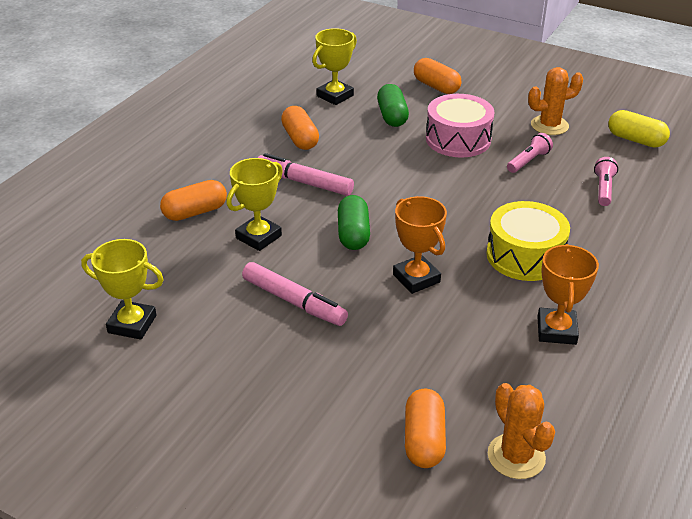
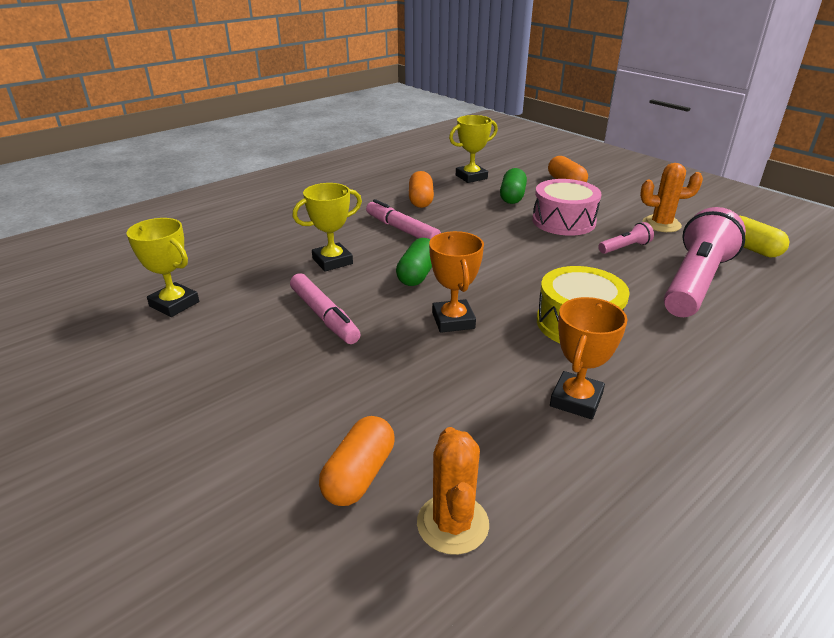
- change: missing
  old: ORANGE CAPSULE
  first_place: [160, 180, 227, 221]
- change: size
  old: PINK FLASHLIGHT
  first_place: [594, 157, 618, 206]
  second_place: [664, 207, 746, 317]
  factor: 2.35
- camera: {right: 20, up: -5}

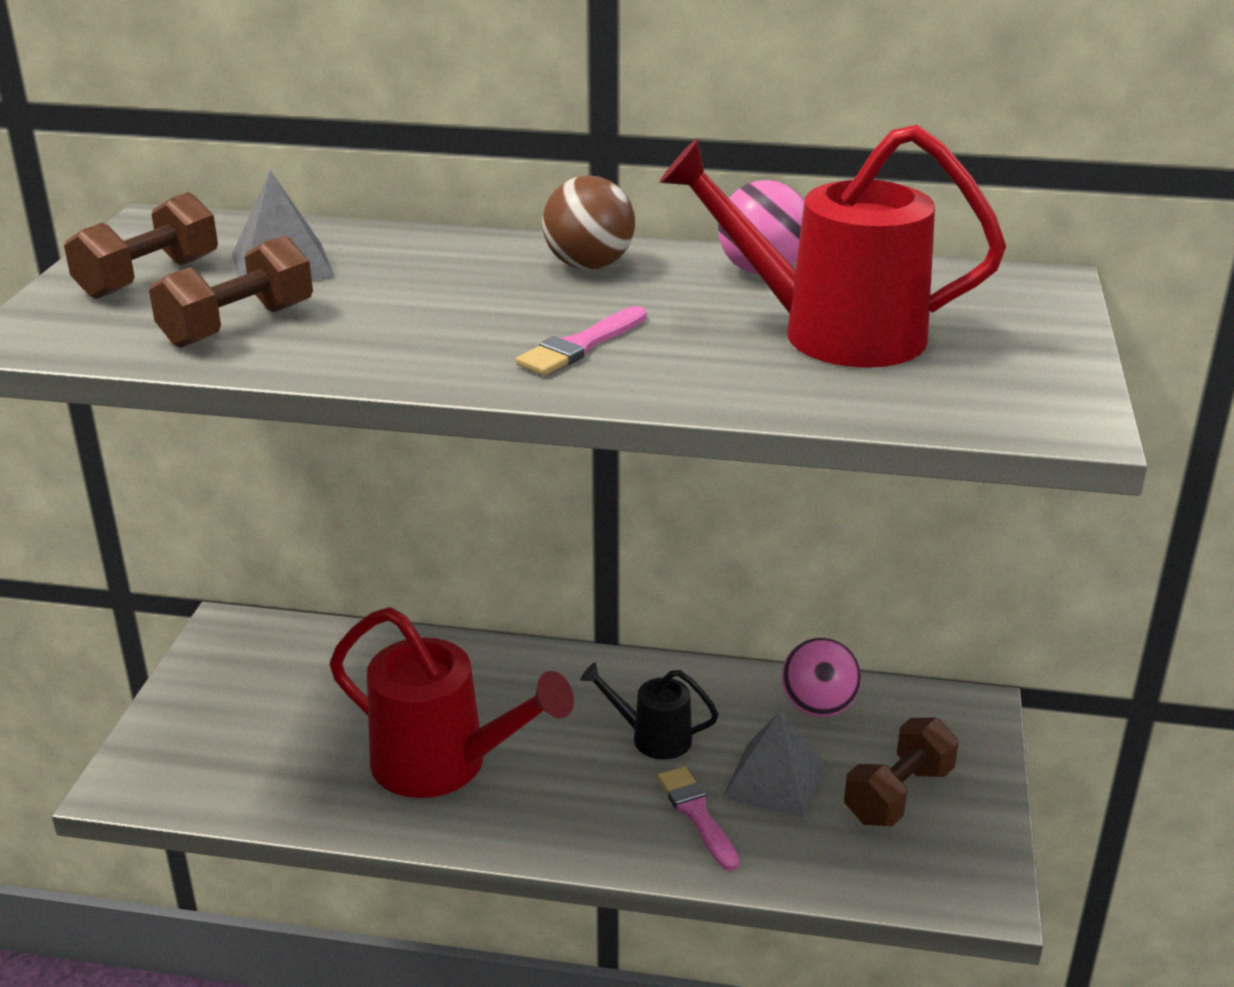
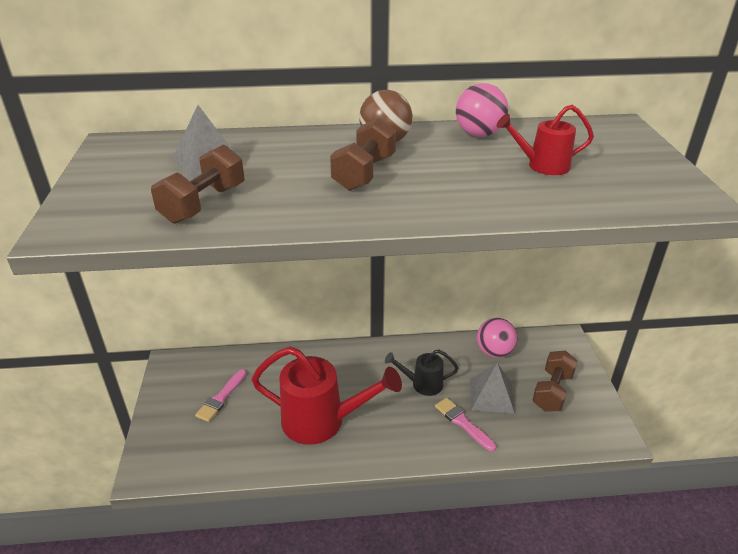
- change: relocated
  old: BROWN DUMBBELL
  first_place: [64, 192, 218, 299]
  second_place: [330, 118, 396, 191]
- change: relocated
  old: PINK BRUSH
  first_place: [516, 306, 647, 375]
  second_place: [195, 369, 247, 422]
- change: size
  old: RED WATERING CAN
  first_place: [659, 125, 1006, 368]
  second_place: [497, 105, 594, 175]
  factor: 0.52
- camera: {right: -15, up: 5}

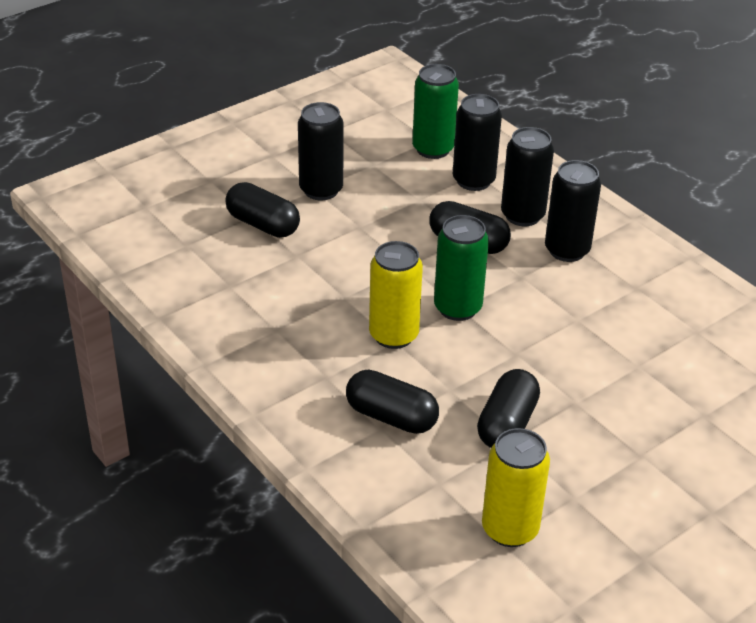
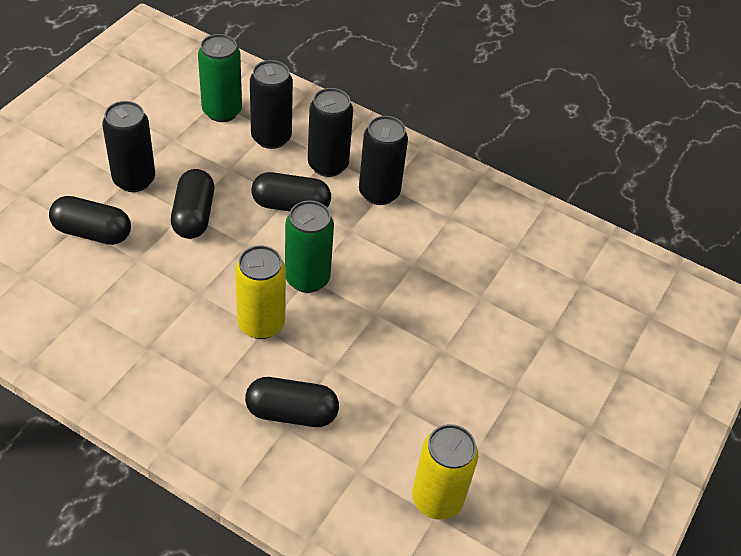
- change: relocated
  old: BLACK CAPSULE
  first_place: [477, 369, 540, 448]
  second_place: [171, 169, 214, 239]
- camera: {right: -25, up: 10}

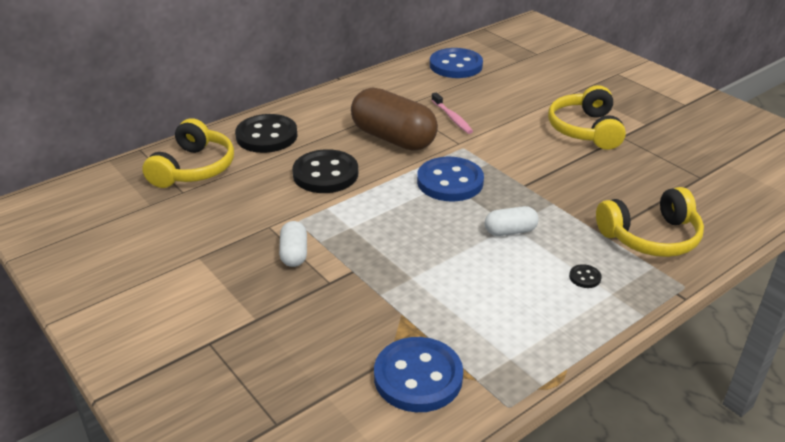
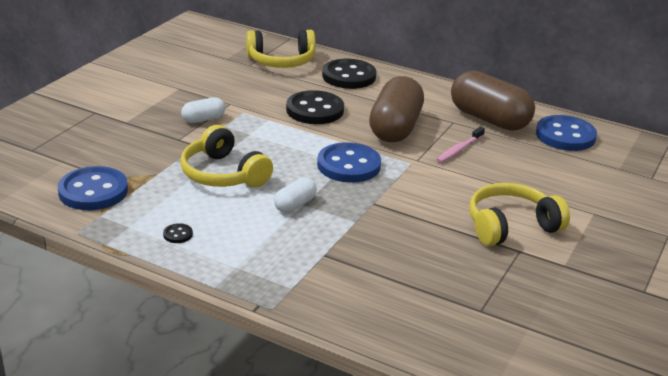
- change: appeared
  new: BROWN CAPSULE
  second_place: [451, 70, 535, 131]
- change: relocated
  old: BLACK BUTTON
  first_place: [569, 264, 602, 288]
  second_place: [163, 223, 193, 243]
- change: relocated
  old: YELLOW HEADPHONES
  first_place: [596, 187, 704, 257]
  second_place: [180, 125, 273, 187]
- change: spun
  old: WHITE CAPSULE
  first_place: [485, 206, 539, 236]
  second_place: [274, 177, 317, 213]
  degrees: 75
- camera: {right: 65, up: -5}

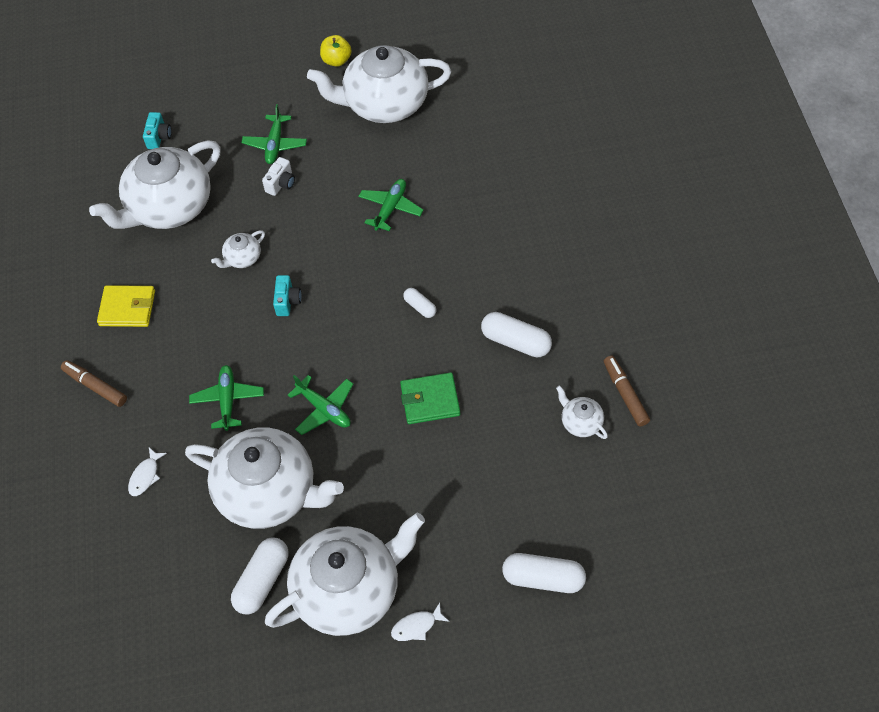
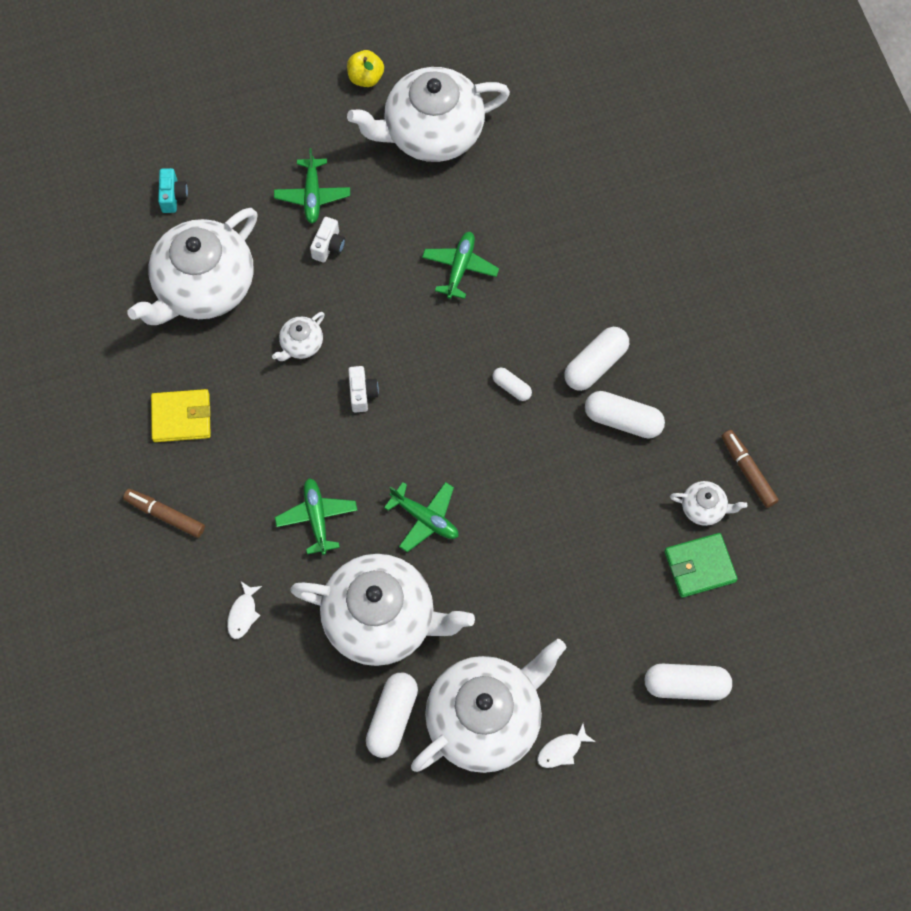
- change: appeared
  new: WHITE CAPSULE
  second_place: [564, 327, 629, 391]
- change: relocated
  old: GREEN WALLET
  first_place: [400, 372, 460, 424]
  second_place: [665, 533, 738, 598]
- change: colour
  old: TURQUOISE CAMERA
  new: WHITE CAMERA
  first_place: [273, 275, 302, 316]
  second_place: [348, 366, 379, 413]
- change: spun
  old: WHITE TEAPOT
  first_place: [556, 385, 608, 439]
  second_place: [670, 481, 747, 526]
  degrees: 150
- camera: {right: -10, up: 10}

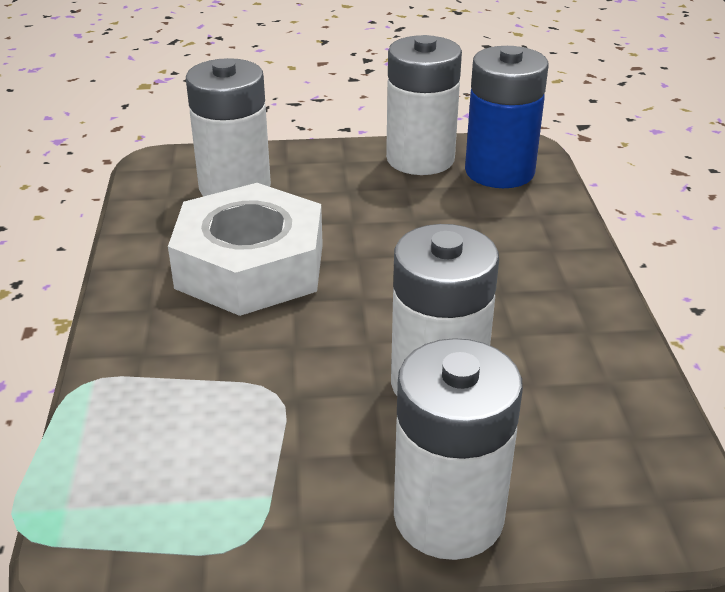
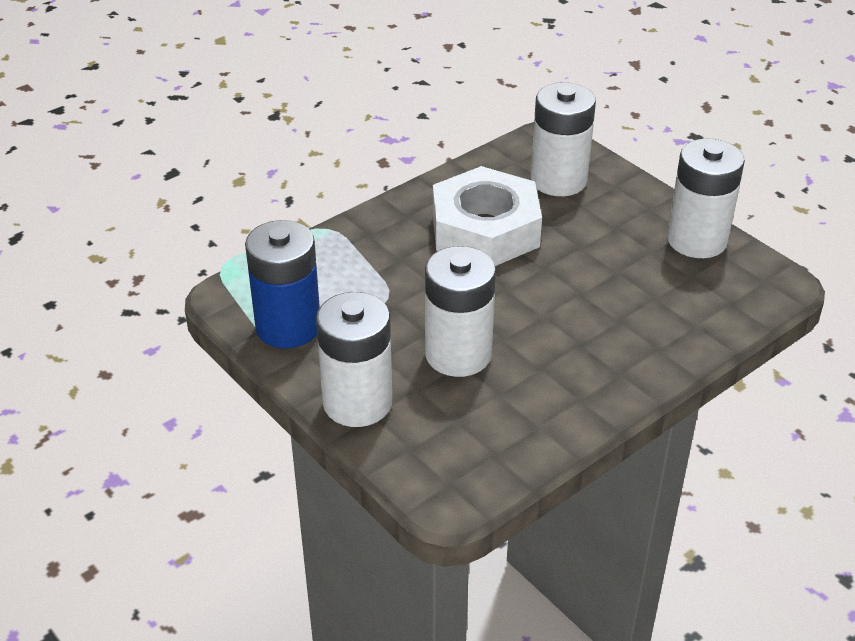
- change: relocated
  old: BLUE BATTERY
  first_place: [465, 46, 548, 188]
  second_place: [245, 220, 320, 348]
- camera: {right: 55, up: 5}

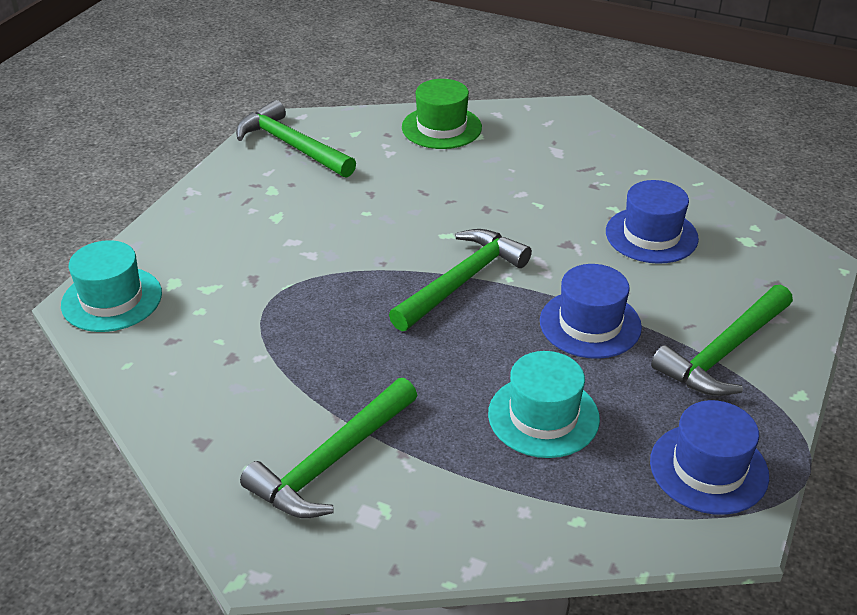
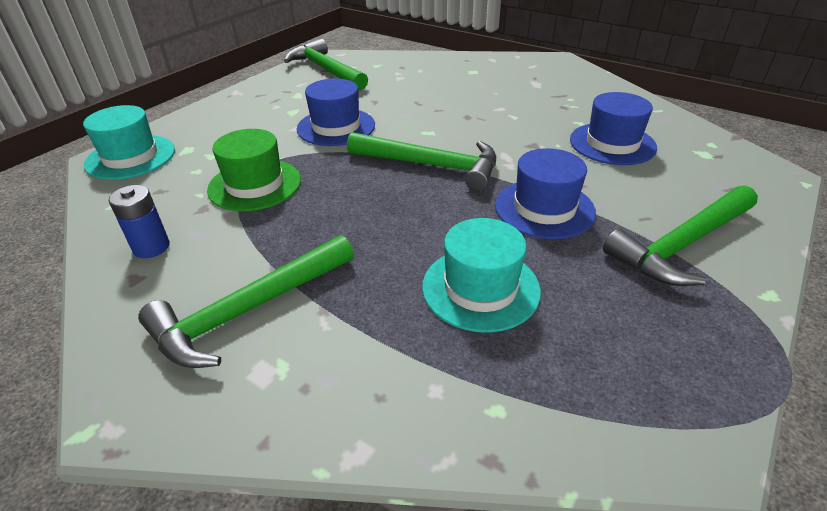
- change: appeared
  new: BLUE BATTERY
  second_place: [109, 185, 170, 258]
- change: relocated
  old: GREEN HAT
  first_place: [402, 79, 482, 149]
  second_place: [207, 129, 301, 211]
- change: relocated
  old: BLUE HAT
  first_place: [650, 400, 769, 515]
  second_place: [297, 78, 375, 146]
- change: spun
  old: GREEN HAMMER
  first_place: [389, 229, 532, 331]
  second_place: [347, 132, 496, 191]
  degrees: 60
- camera: {right: 10, up: 0}

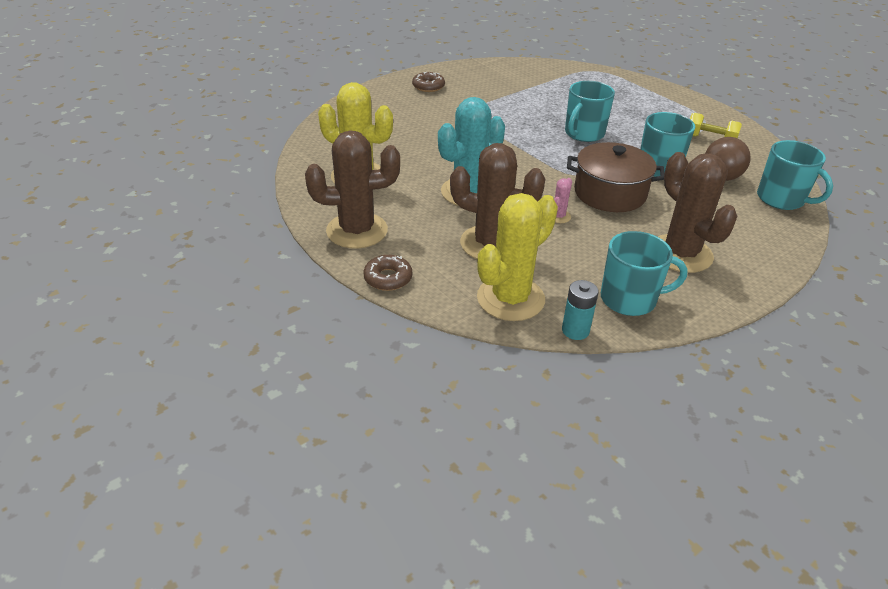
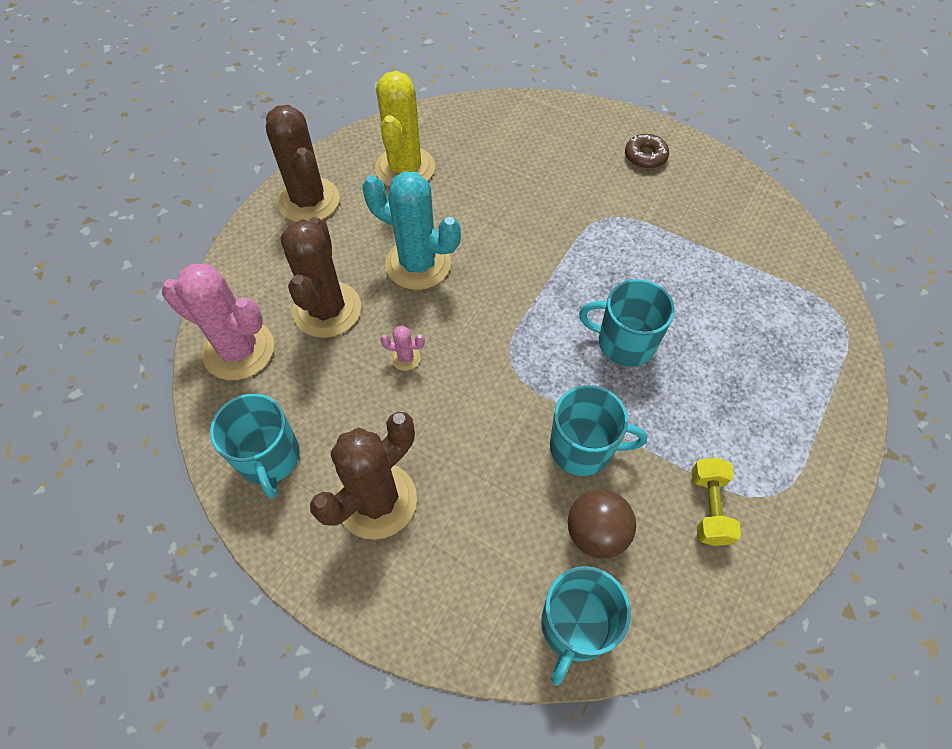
- change: missing
  old: BROWN DONUT
  first_place: [363, 255, 412, 291]
- change: missing
  old: TURQUOISE BATTERY
  first_place: [562, 280, 599, 340]
- change: missing
  old: BROWN POT
  first_place: [567, 142, 665, 212]
- change: colour
  old: YELLOW CACTUS
  new: PINK CACTUS
  first_place: [477, 193, 558, 321]
  second_place: [162, 264, 274, 380]
- camera: {right: 70, up: 20}

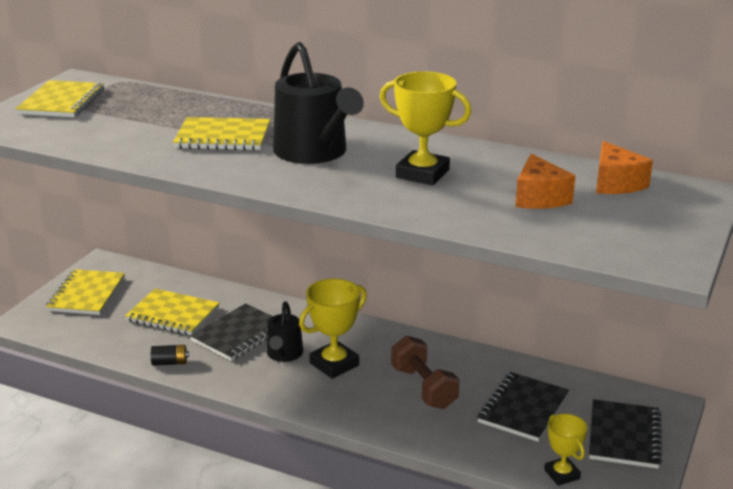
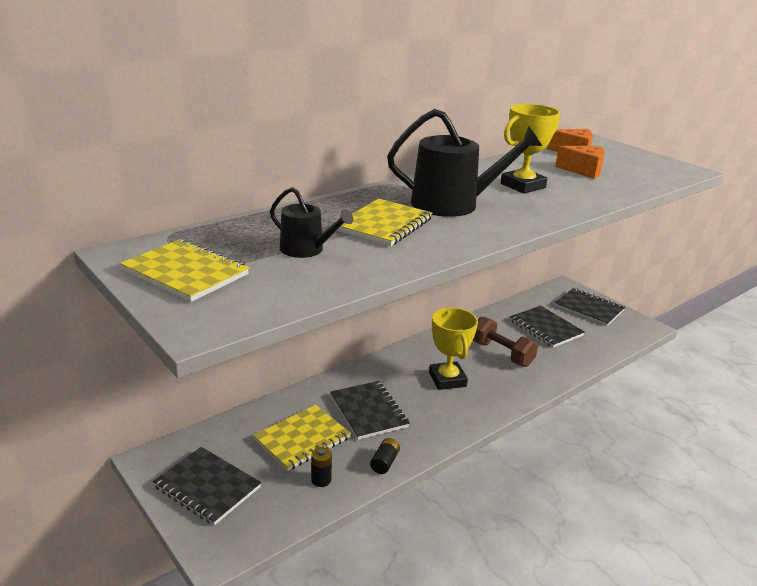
- change: missing
  old: YELLOW TROPHY
  first_place: [544, 414, 587, 486]
- change: appeared
  new: BLACK BATTERY
  second_place: [311, 447, 332, 487]
- change: relocated
  old: BLACK WATERING CAN
  first_place: [267, 302, 303, 362]
  second_place: [270, 187, 353, 258]
- change: colour
  old: YELLOW NOTEBOOK
  new: BLACK NOTEBOOK
  first_place: [46, 269, 125, 315]
  second_place: [153, 447, 261, 525]
- change: spun
  old: BROWN DUMBBELL
  first_place: [391, 336, 460, 409]
  second_place: [473, 316, 538, 367]
  degrees: 45
- camera: {right: -65, up: 0}

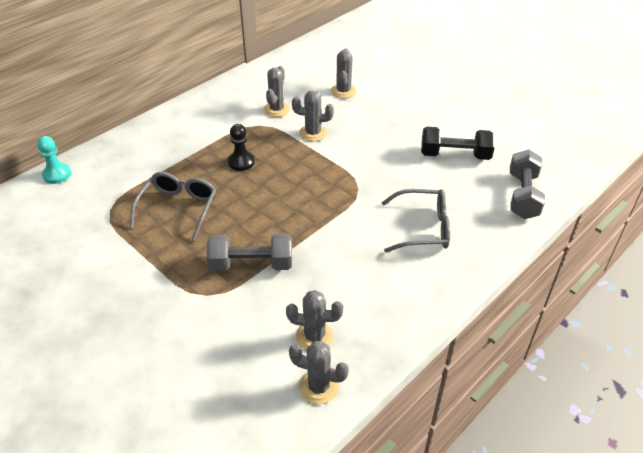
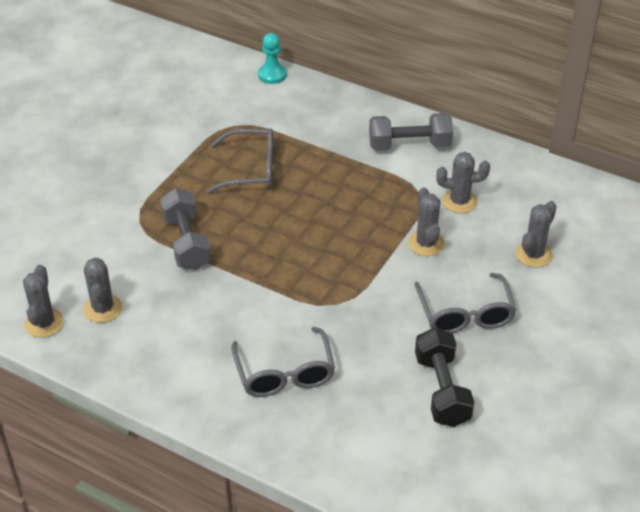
- change: missing
  old: BLACK PAWN
  first_place: [228, 124, 255, 171]
- change: appeared
  new: GREY GLASSES
  second_place: [415, 273, 516, 333]
- change: relocated
  old: GREY DUMBBELL
  first_place: [510, 149, 545, 219]
  second_place: [369, 113, 453, 151]
- change: spun
  old: GREY CACTUS
  first_place: [331, 48, 357, 98]
  second_place: [515, 201, 557, 268]
  degrees: -45
- camera: {right: 75, up: 0}

